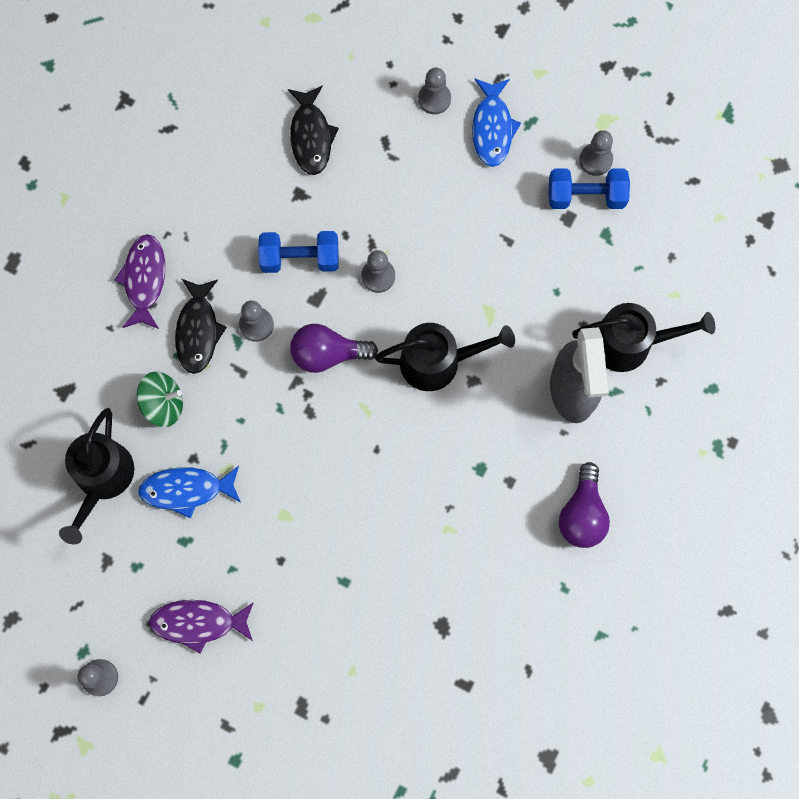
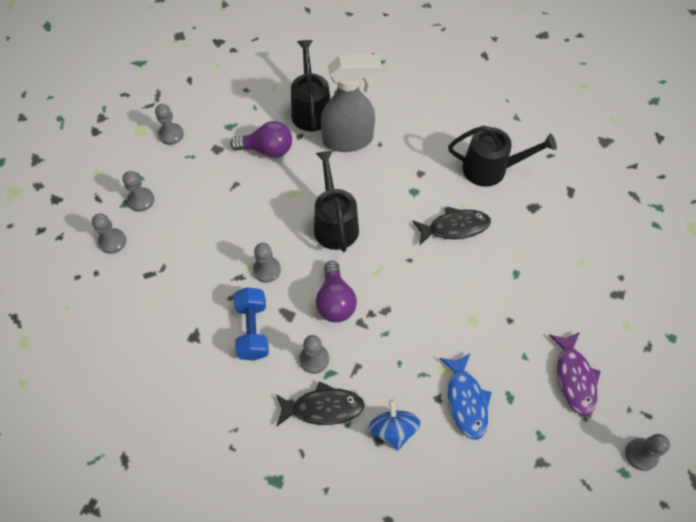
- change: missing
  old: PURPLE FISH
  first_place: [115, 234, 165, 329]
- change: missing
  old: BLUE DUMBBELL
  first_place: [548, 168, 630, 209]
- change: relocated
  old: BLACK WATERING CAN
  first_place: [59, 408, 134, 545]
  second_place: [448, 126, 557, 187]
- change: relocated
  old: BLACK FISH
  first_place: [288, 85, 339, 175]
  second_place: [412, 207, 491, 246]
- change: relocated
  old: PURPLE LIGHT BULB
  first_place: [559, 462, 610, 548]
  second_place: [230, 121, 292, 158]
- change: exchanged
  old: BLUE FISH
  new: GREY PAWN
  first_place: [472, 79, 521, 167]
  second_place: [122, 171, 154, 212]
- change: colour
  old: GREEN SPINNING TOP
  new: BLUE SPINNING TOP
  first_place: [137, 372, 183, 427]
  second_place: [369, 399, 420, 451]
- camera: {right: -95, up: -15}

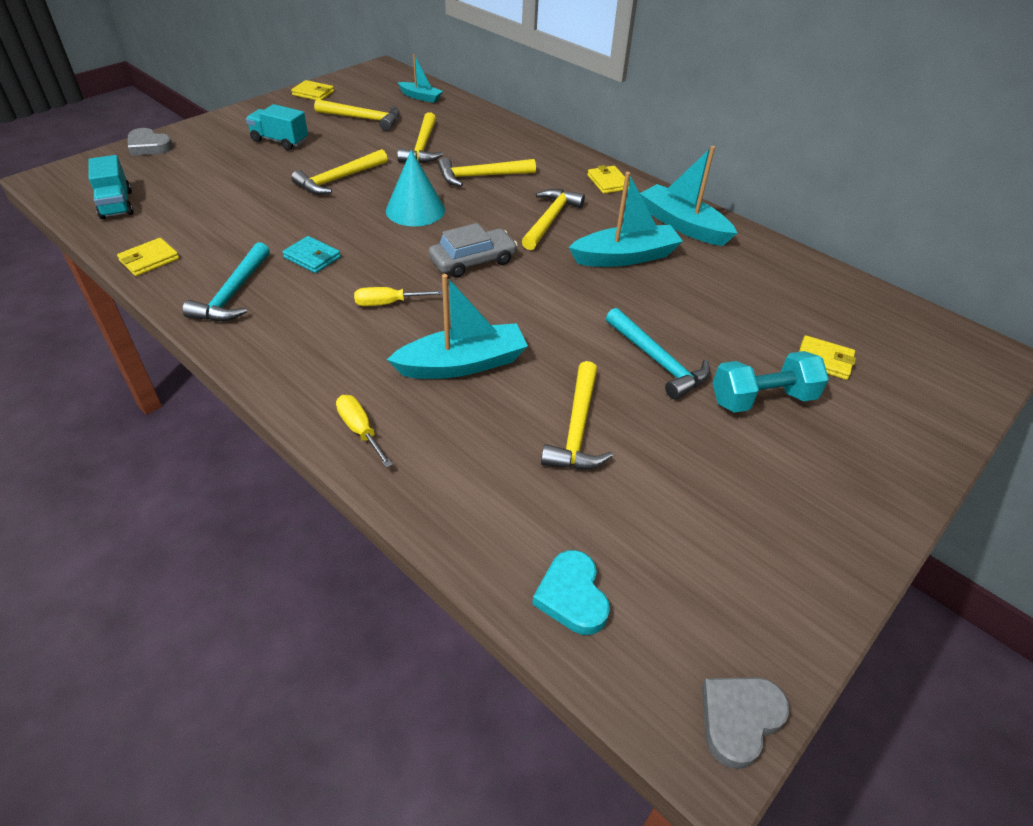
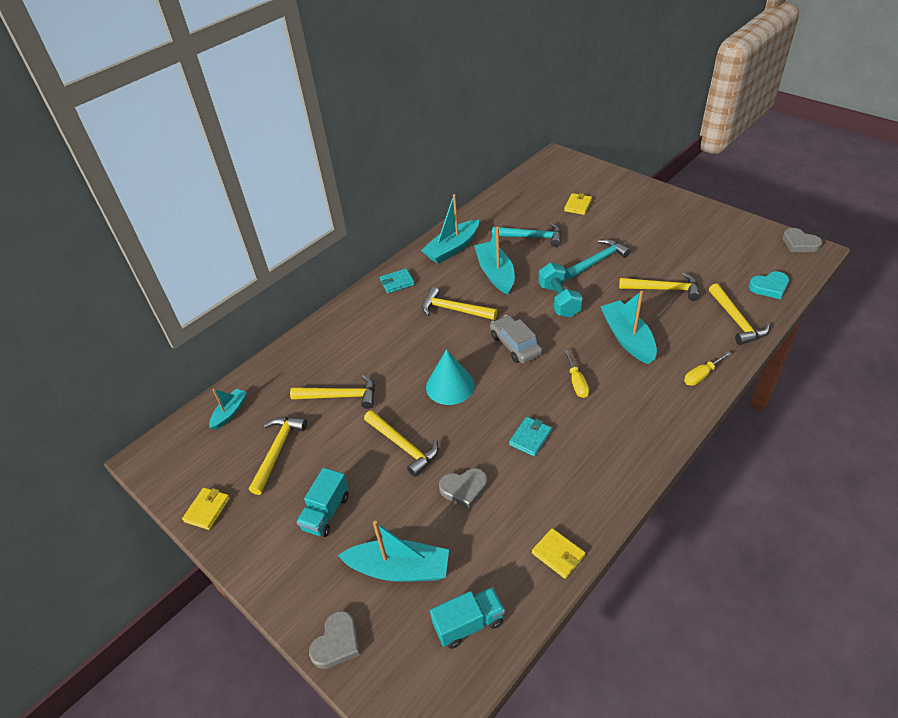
- change: appeared
  new: TURQUOISE BOAT
  second_place: [338, 521, 449, 582]
- change: appeared
  new: GREY HEART
  second_place: [439, 468, 487, 509]
- change: relocated
  old: TURQUOISE HAMMER
  first_place: [182, 242, 270, 321]
  second_place: [492, 223, 561, 247]
- change: relocated
  old: YELLOW HAMMER
  first_place: [438, 157, 536, 186]
  second_place: [709, 283, 770, 345]
- change: relocated
  old: TURQUOISE DUMBBELL
  first_place: [713, 351, 829, 413]
  second_place: [539, 263, 582, 317]
- change: colour
  old: YELLOW WALLET
  new: TURQUOISE WALLET
  first_place: [587, 165, 629, 194]
  second_place: [380, 268, 415, 293]
- camera: {right: -85, up: 0}

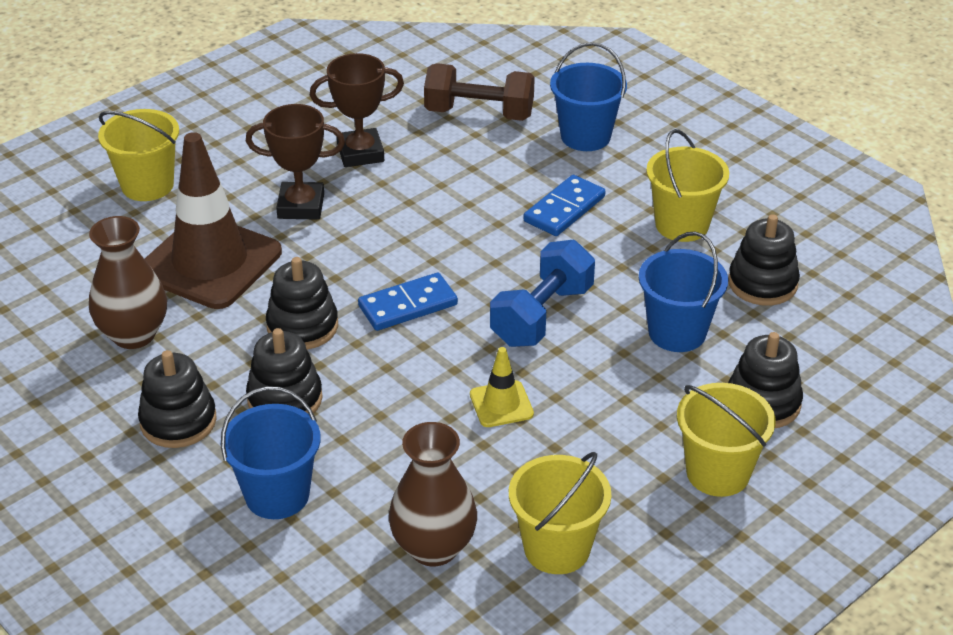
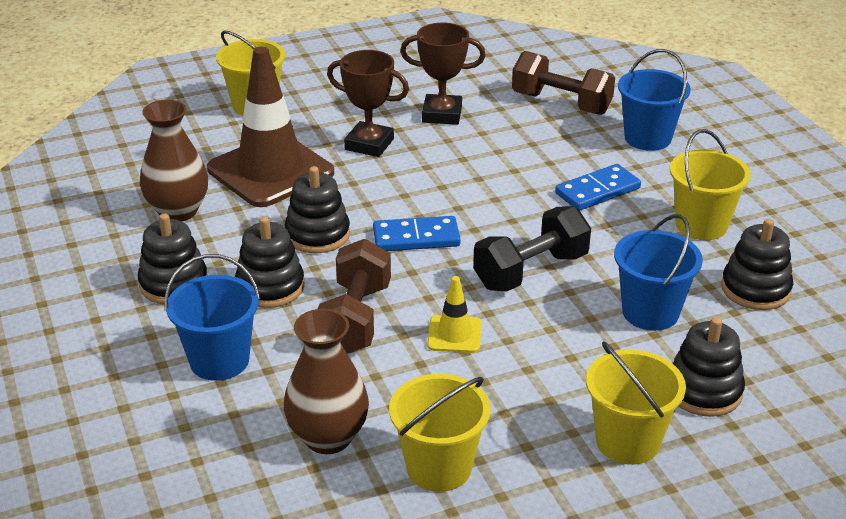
- change: appeared
  new: BROWN DUMBBELL
  second_place: [318, 239, 391, 354]
- change: colour
  old: BLUE DUMBBELL
  new: BLACK DUMBBELL
  first_place: [490, 240, 595, 347]
  second_place: [473, 206, 591, 291]
- camera: {right: 20, up: -5}

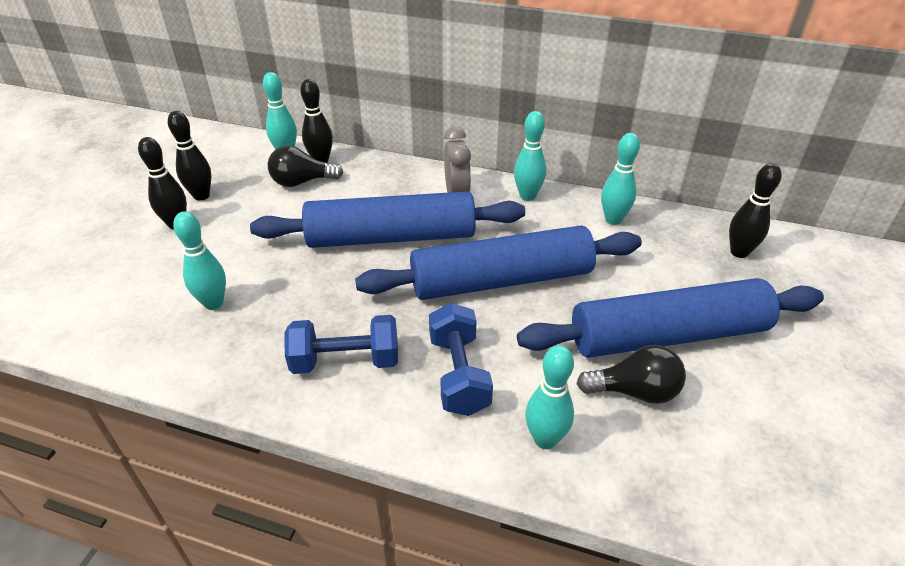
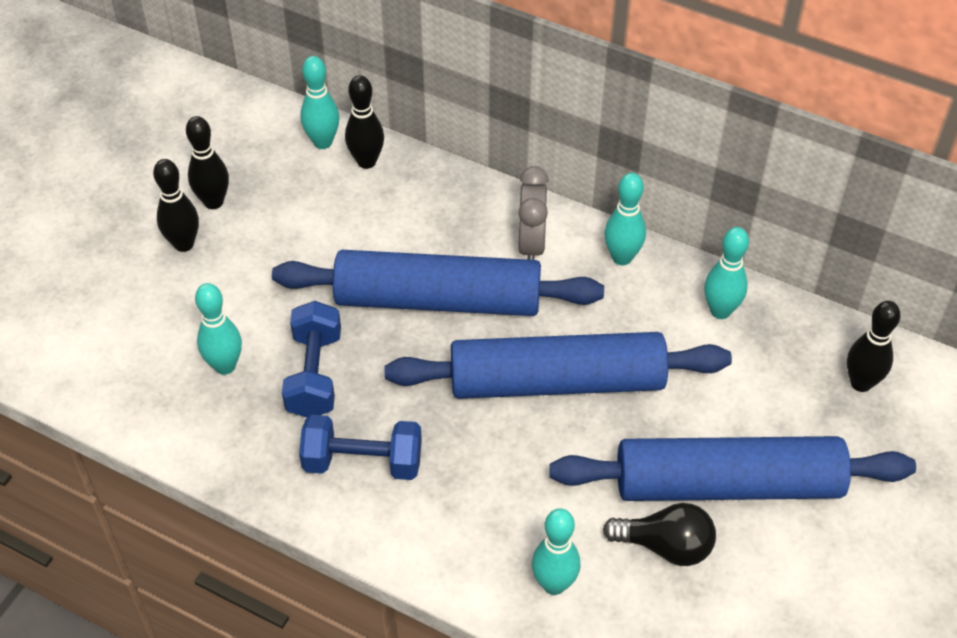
- change: missing
  old: BLACK LIGHT BULB
  first_place: [268, 146, 343, 187]
- change: relocated
  old: BLUE DUMBBELL
  first_place: [429, 303, 493, 416]
  second_place: [282, 301, 341, 418]
- camera: {right: 10, up: 10}

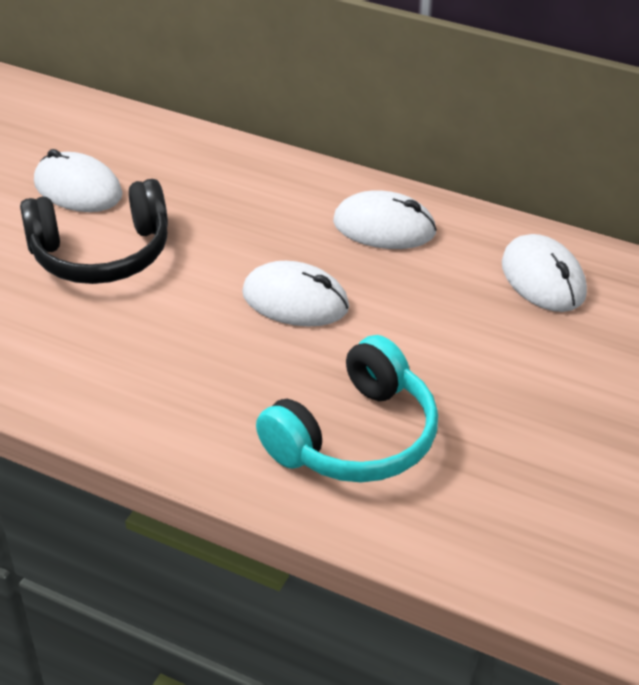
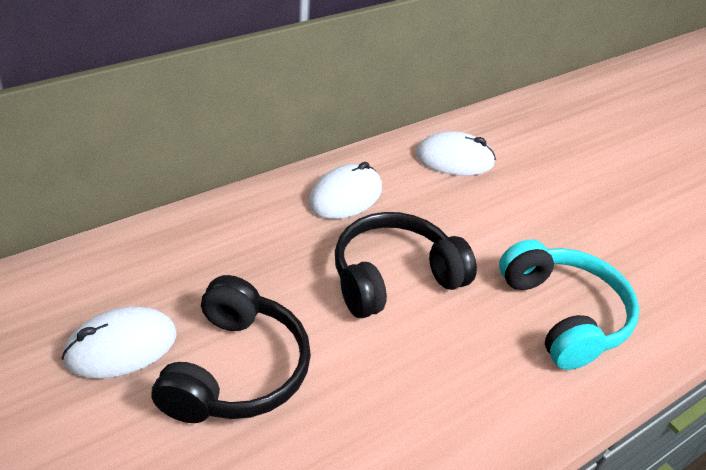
- change: exchanged
  old: WHITE MOUSE
  new: BLACK HEADPHONES
  first_place: [242, 261, 349, 327]
  second_place: [335, 212, 477, 318]
- camera: {right: -65, up: 0}

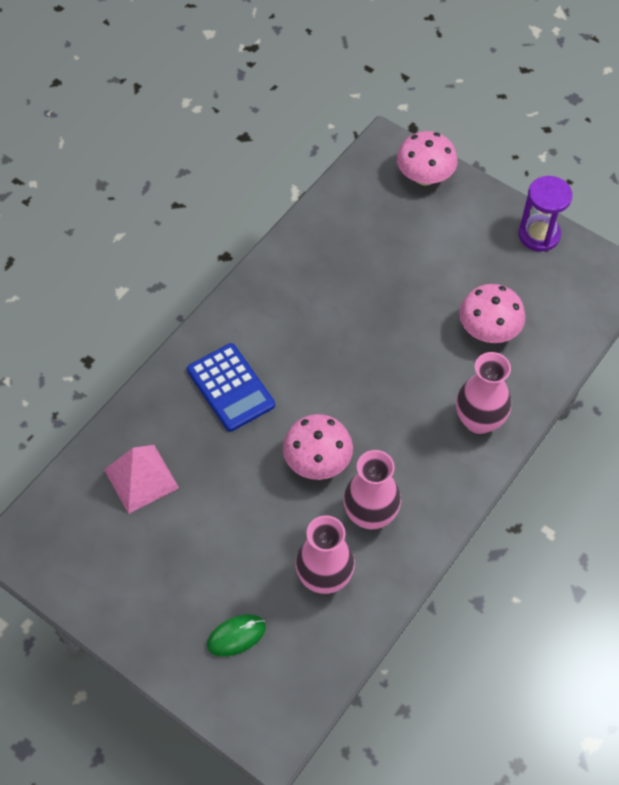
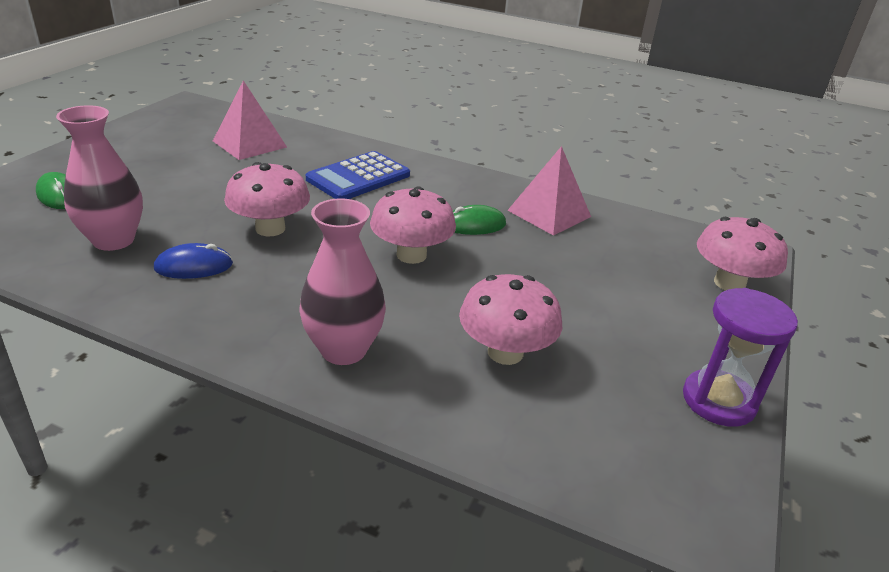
- change: appeared
  new: PINK MUSHROOM
  second_place: [370, 186, 456, 264]
- change: appeared
  new: GREEN MOUSE
  second_place: [453, 205, 506, 235]
- change: appeared
  new: PINK PYRAMID
  second_place: [507, 146, 591, 235]
- change: exchanged
  old: PINK VASE
  new: BLUE MOUSE
  first_place: [343, 450, 401, 529]
  second_place: [154, 243, 233, 279]
- camera: {right: 75, up: -25}

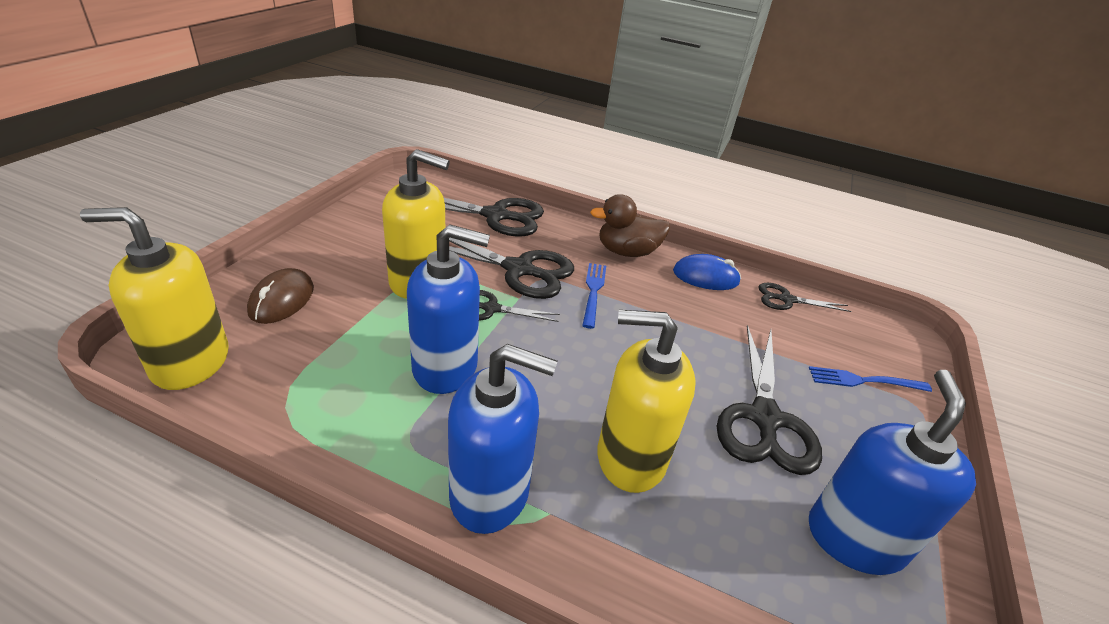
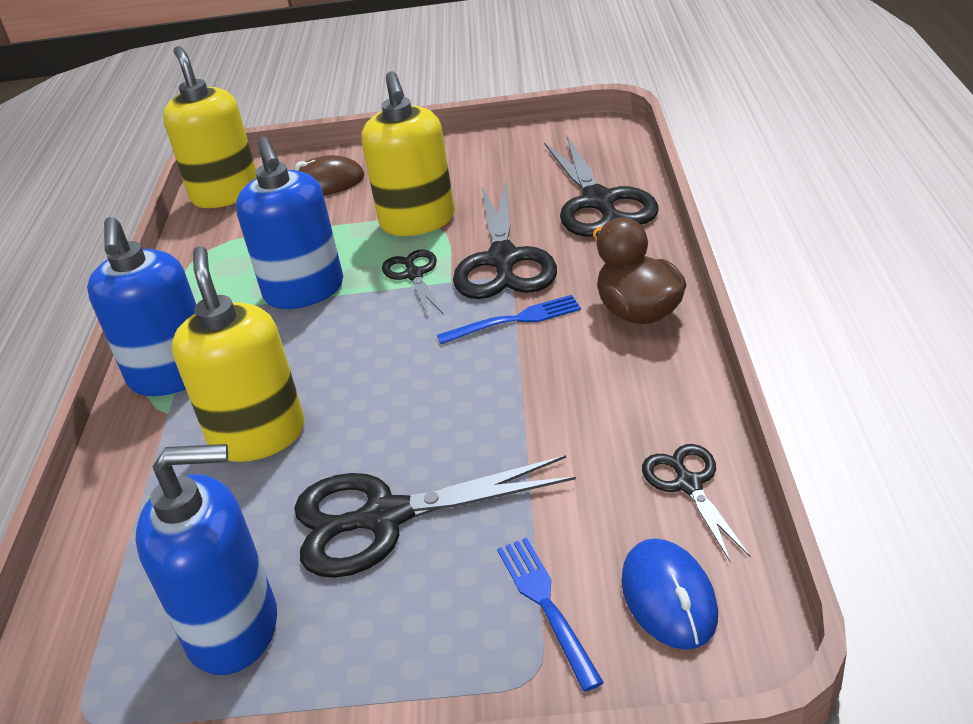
- change: relocated
  old: BLUE MOUSE
  first_place: [673, 254, 741, 290]
  second_place: [621, 538, 718, 650]
- camera: {right: 75, up: 0}

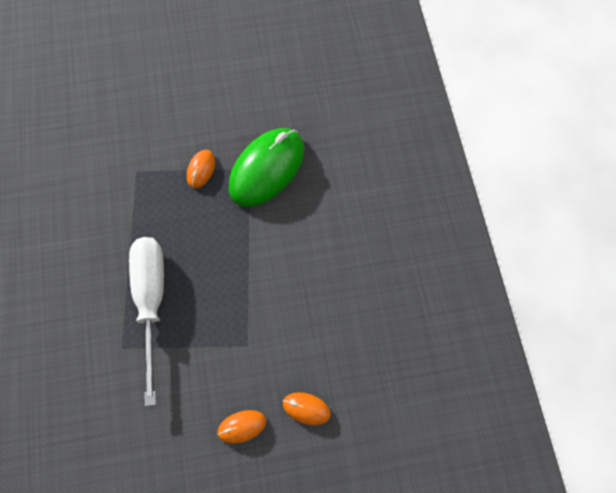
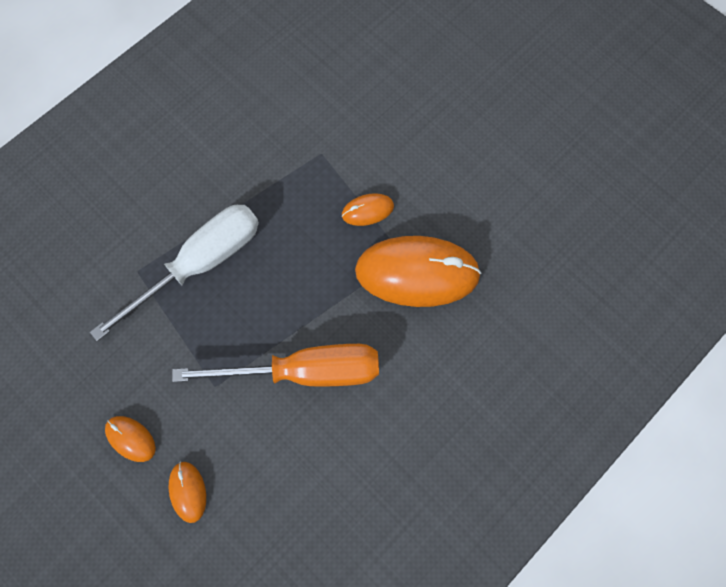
- change: appeared
  new: ORANGE SCREWDRIVER
  second_place: [172, 344, 379, 387]
- change: colour
  old: GREEN MOUSE
  new: ORANGE MOUSE
  first_place: [229, 128, 304, 207]
  second_place: [355, 236, 482, 307]
- camera: {right: 55, up: 0}

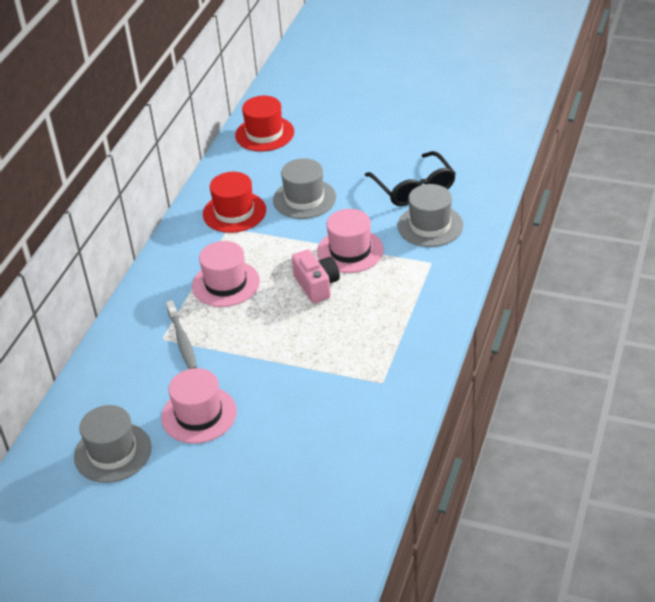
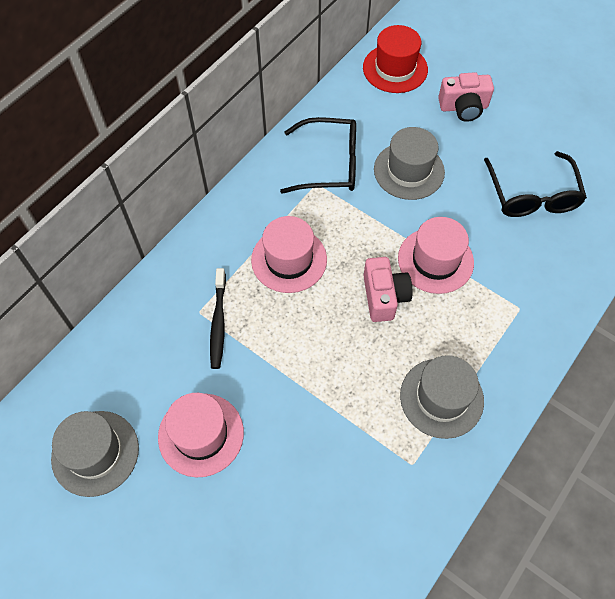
- change: appeared
  new: PINK CAMERA
  second_place: [438, 72, 494, 122]
- change: relocated
  old: GREY HAT
  first_place: [397, 184, 463, 247]
  second_place: [400, 355, 484, 439]
- change: exchanged
  old: RED HAT
  new: BLACK GLASSES
  first_place: [203, 172, 266, 233]
  second_place: [280, 117, 356, 194]
- change: colour
  old: GREY TOOTHBRUSH
  new: BLACK TOOTHBRUSH
  first_place: [166, 300, 197, 369]
  second_place: [210, 268, 226, 369]
- camera: {right: 15, up: 20}

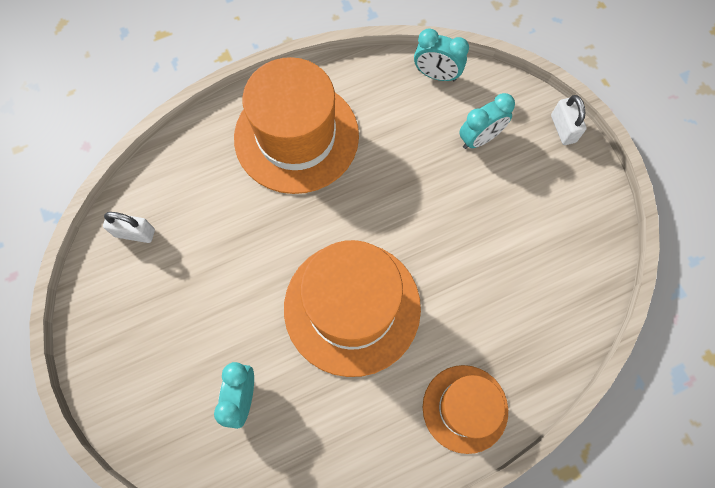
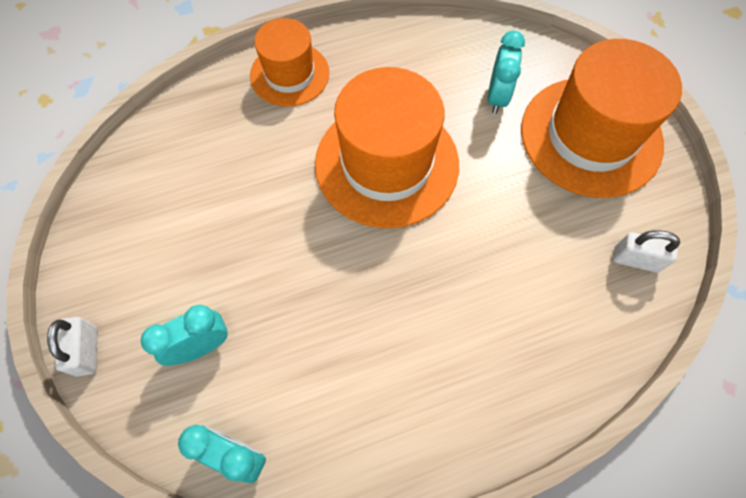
- change: relocated
  old: ORANGE HAT
  first_place: [234, 57, 359, 194]
  second_place: [521, 39, 682, 198]
- camera: {right: -175, up: -5}

